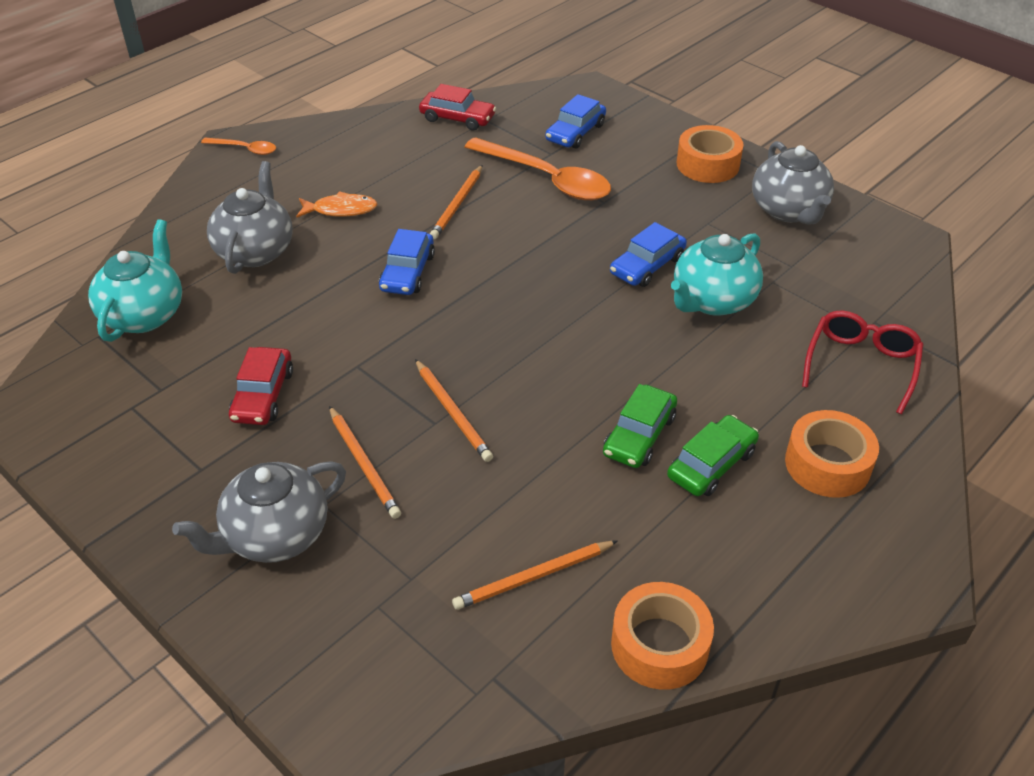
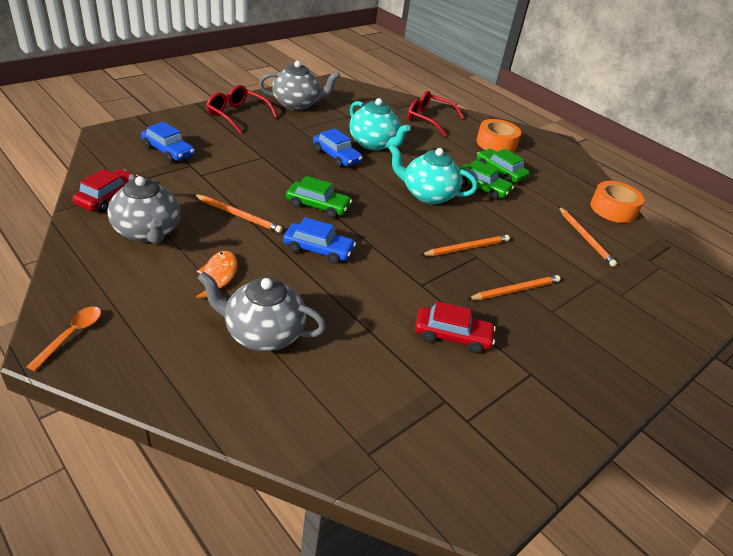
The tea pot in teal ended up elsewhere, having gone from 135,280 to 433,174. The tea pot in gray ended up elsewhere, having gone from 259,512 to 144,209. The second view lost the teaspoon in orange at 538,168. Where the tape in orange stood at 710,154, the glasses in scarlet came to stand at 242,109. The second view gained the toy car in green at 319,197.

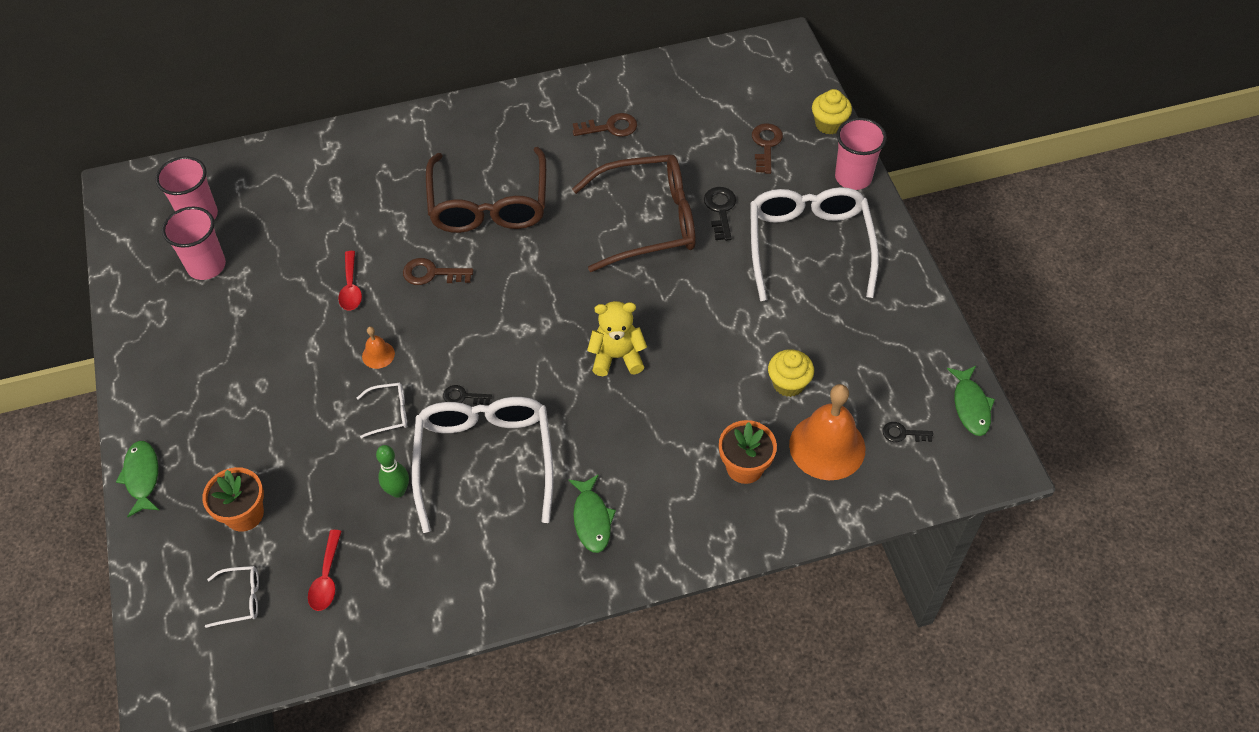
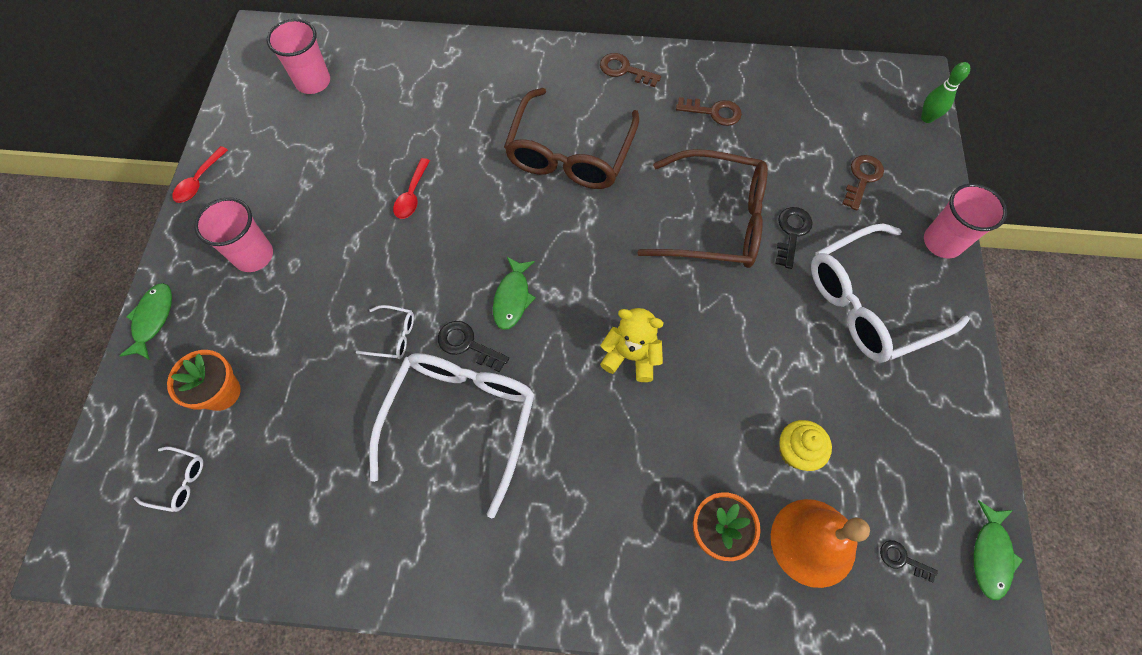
The cup in rose-pink ended up elsewhere, having gone from 194,243 to 233,234. The teaspoon in scarlet ended up elsewhere, having gone from 324,570 to 200,174. The second view lost the bell in orange at 378,348. The bowling pin in green ended up elsewhere, having gone from 392,471 to 945,92. The latchkey in dark brown ended up elsewhere, having gone from 438,271 to 630,70. The size of the latchkey in ebony at 467,395 changed by a factor of 1.54. The fish figure in green ended up elsewhere, having gone from 592,513 to 514,293. The glasses in snow-white at 814,244 ended up facing another way, 135 degrees counterclockwise from before. The second view lost the fairy cake in yellow at 832,112.

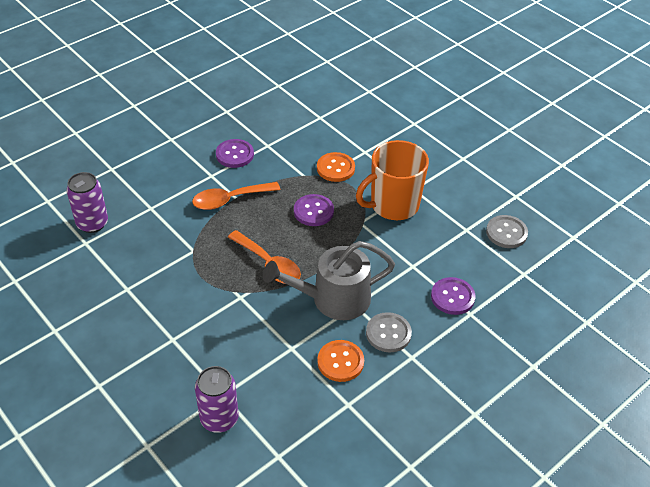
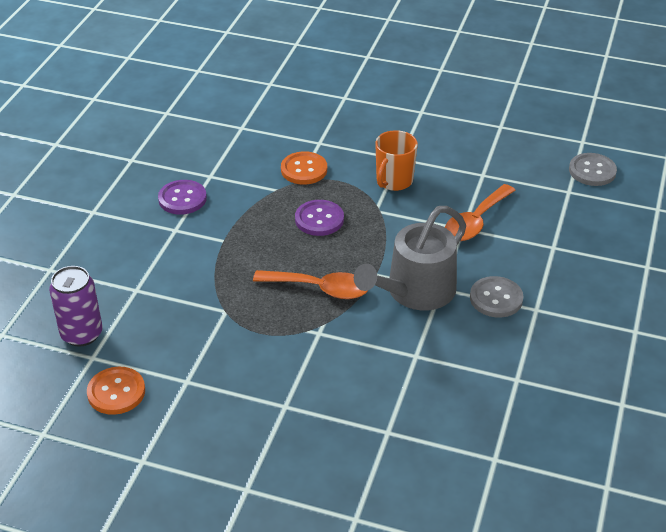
The teaspoon in orange ended up elsewhere, having gone from 236,196 to 480,212. The second view lost the tin in royal purple at 216,399. The button in orange ended up elsewhere, having gone from 340,361 to 116,391. The size of the tea mug in orange at 392,180 changed by a factor of 0.64. The second view lost the button in royal purple at 453,296. The button in gray ended up elsewhere, having gone from 507,231 to 593,169.

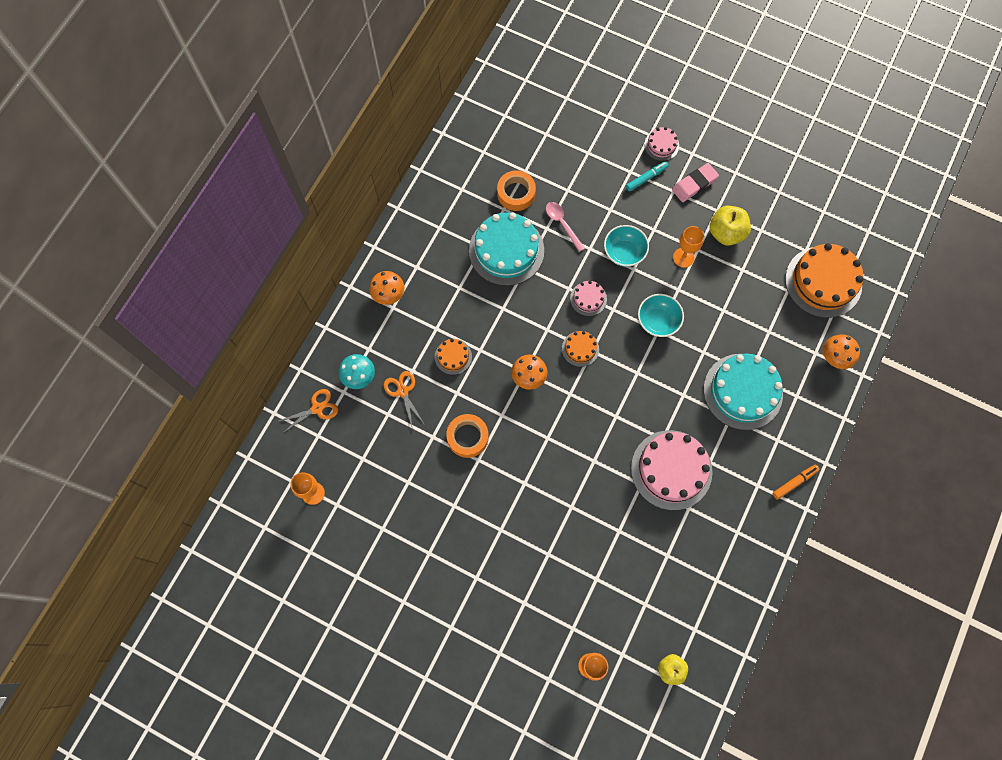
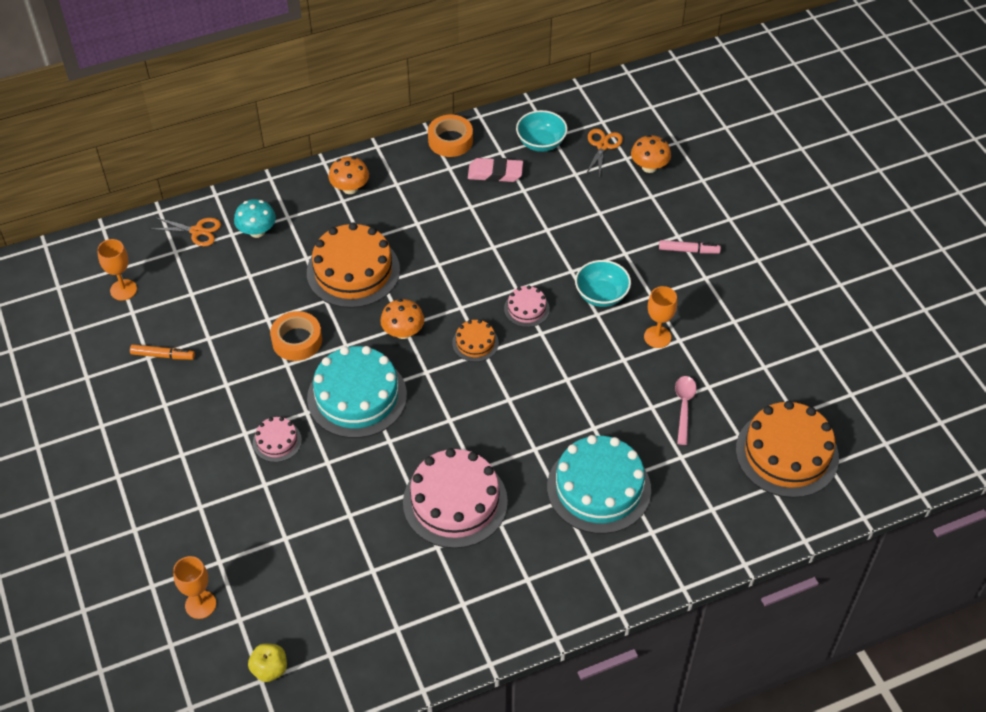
The shears in orange ended up elsewhere, having gone from 404,400 to 604,154. The size of the layer cake in orange at 453,357 changed by a factor of 2.09. The layer cake in teal ended up elsewhere, having gone from 506,249 to 357,392. The tape in orange ended up elsewhere, having gone from 516,190 to 450,136. The teaspoon in rose-pink ended up elsewhere, having gone from 565,227 to 686,410. What was the marker in teal at 647,176 turned into the marker in rose-pink at 690,247. The bowl in teal ended up elsewhere, having gone from 661,315 to 542,131. The layer cake in rose-pink ended up elsewhere, having gone from 661,144 to 277,439. The pencil eraser in rose-pink ended up elsewhere, having gone from 695,182 to 495,170. The second view lost the apple fruit in yellow at 730,226. The marker in orange ended up elsewhere, having gone from 796,482 to 162,352. The fungus in orange ended up elsewhere, having gone from 841,352 to 651,154.

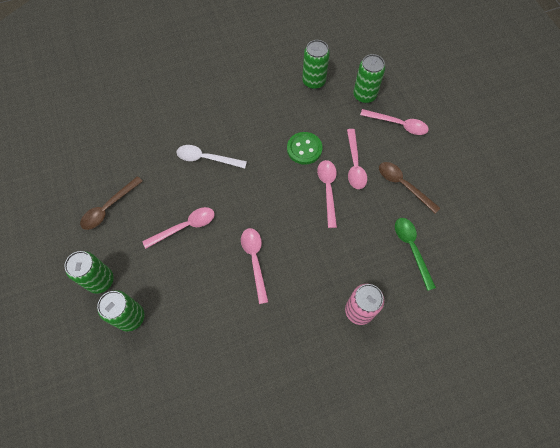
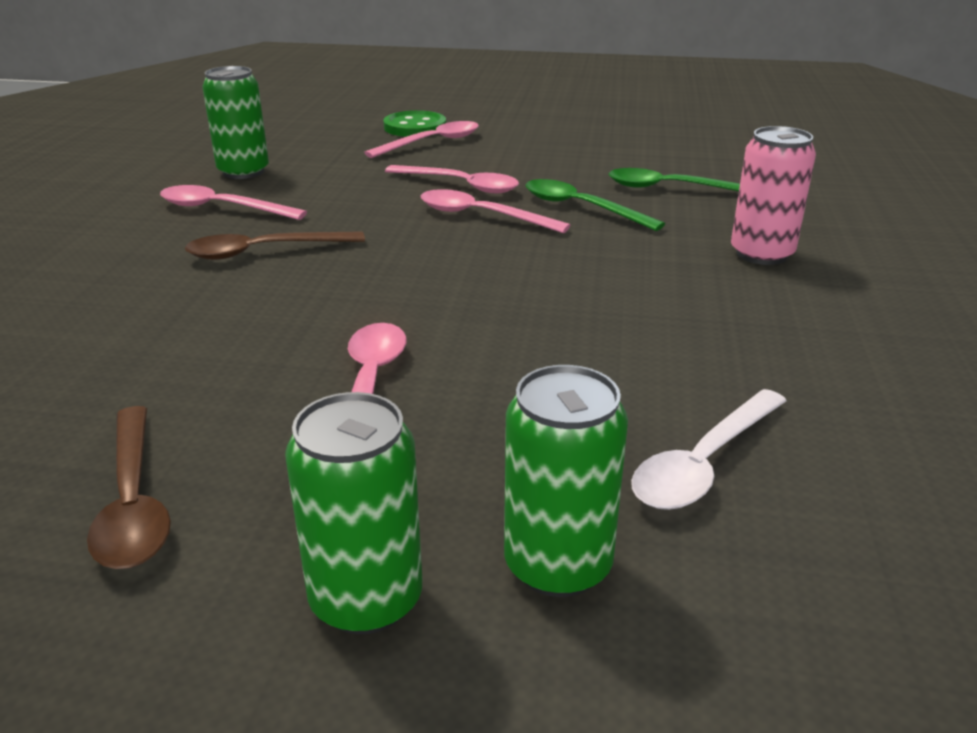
The teaspoon in snow-white ended up elsewhere, having gone from 212,156 to 709,449. The teaspoon in rose-pink ended up elsewhere, having gone from 254,266 to 233,202. The button in green ended up elsewhere, having gone from 304,148 to 415,123. The second view lost the tin in green at 369,78. The teaspoon in dark brown ended up elsewhere, having gone from 409,188 to 275,245. The second view gained the teaspoon in green at 595,205.

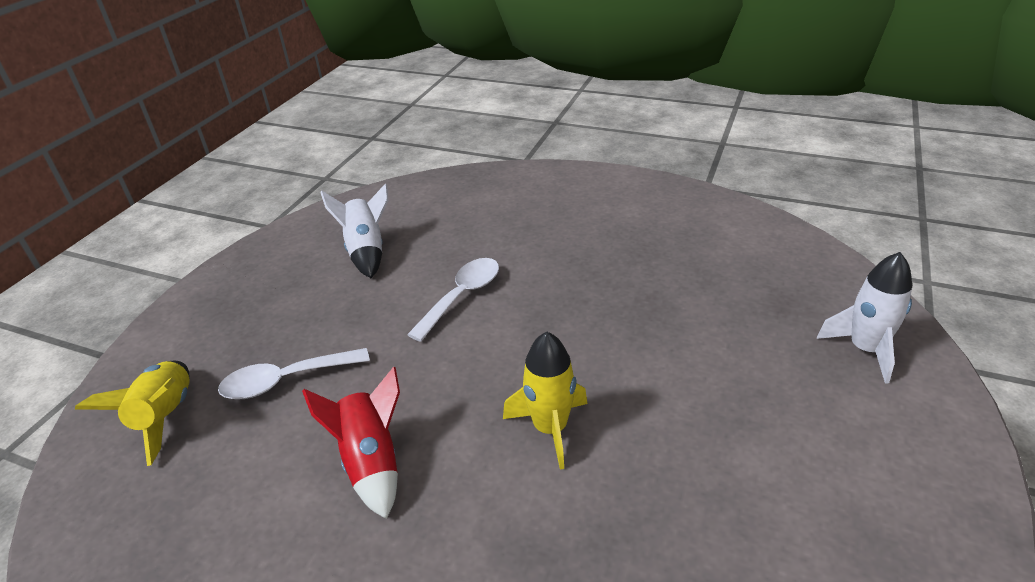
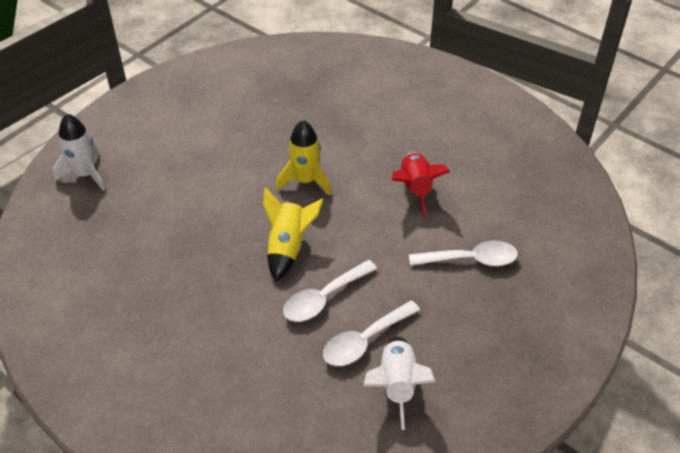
The spaceship in yellow ended up elsewhere, having gone from 132,413 to 293,235. The second view gained the teaspoon in snow-white at 371,333.

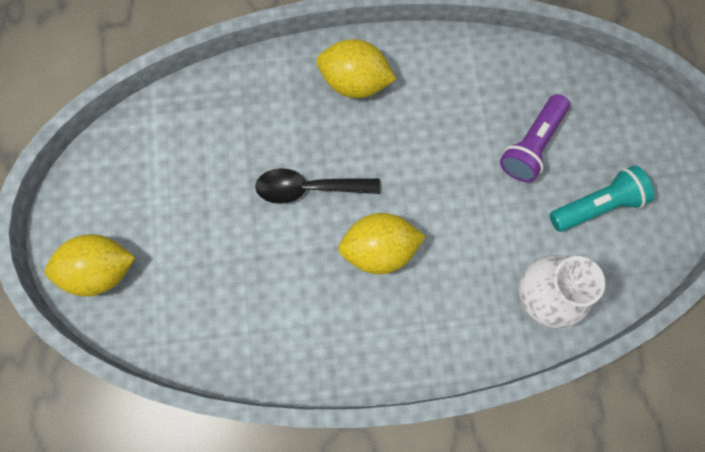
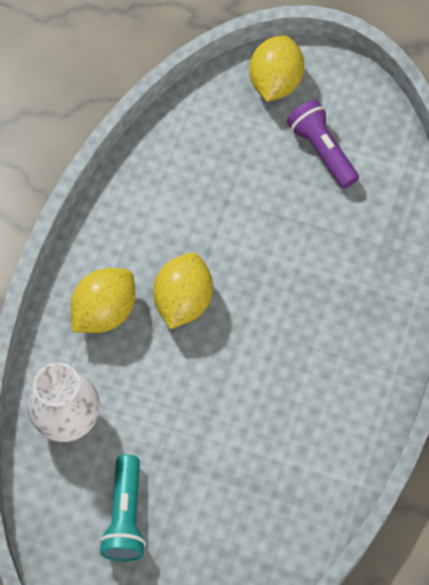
The second view lost the teaspoon in ebony at 317,186. The citrus fruit in yellow ended up elsewhere, having gone from 356,68 to 103,300. The torch in royal purple ended up elsewhere, having gone from 535,138 to 323,144.

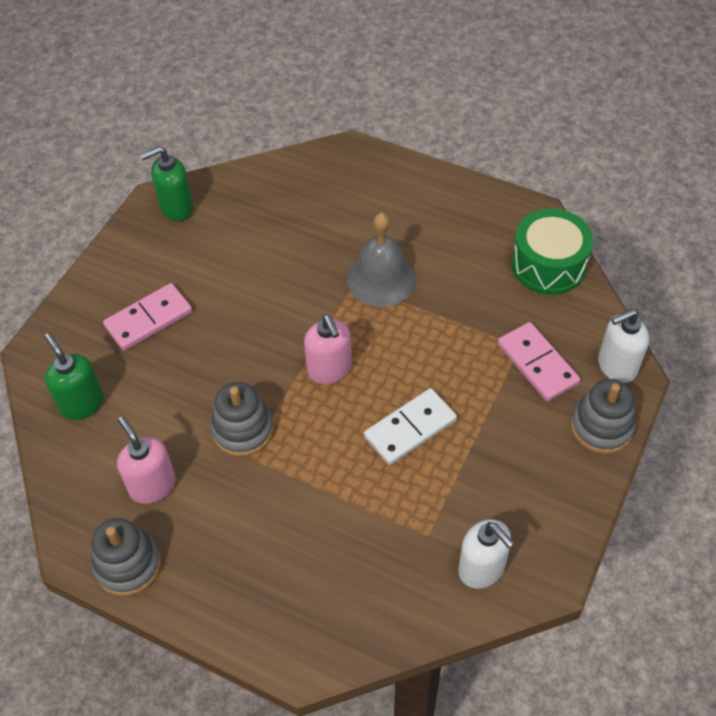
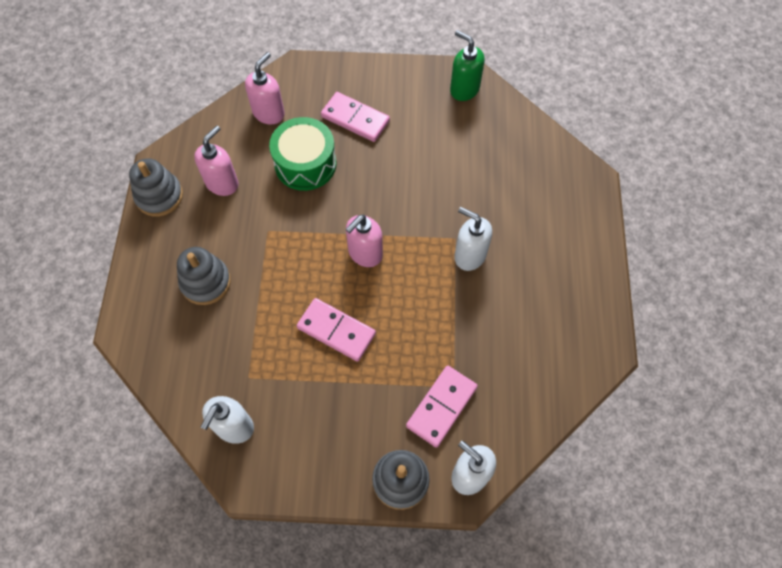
What was the soap dispenser in green at 74,376 turned into the soap dispenser in rose-pink at 265,88. The stacking toy in gray ended up elsewhere, having gone from 241,419 to 204,276. Where the bell in gray stood at 381,260, the soap dispenser in snow-white came to stand at 473,239. What was the domino tile in snow-white at 410,426 turned into the domino tile in rose-pink at 336,330. The toy drum in green ended up elsewhere, having gone from 552,252 to 303,154.

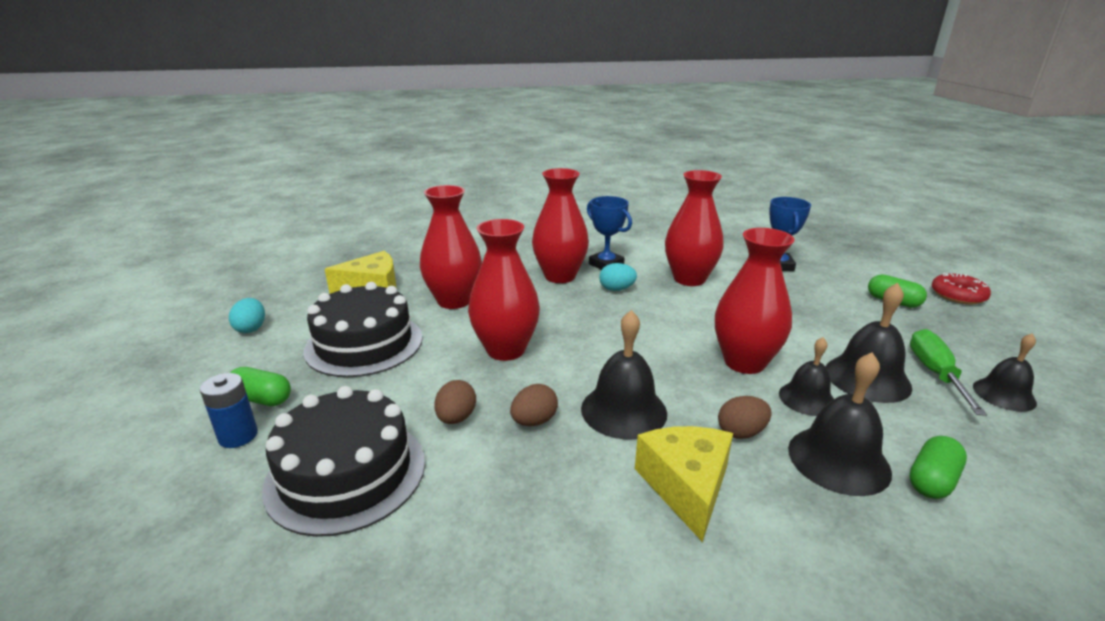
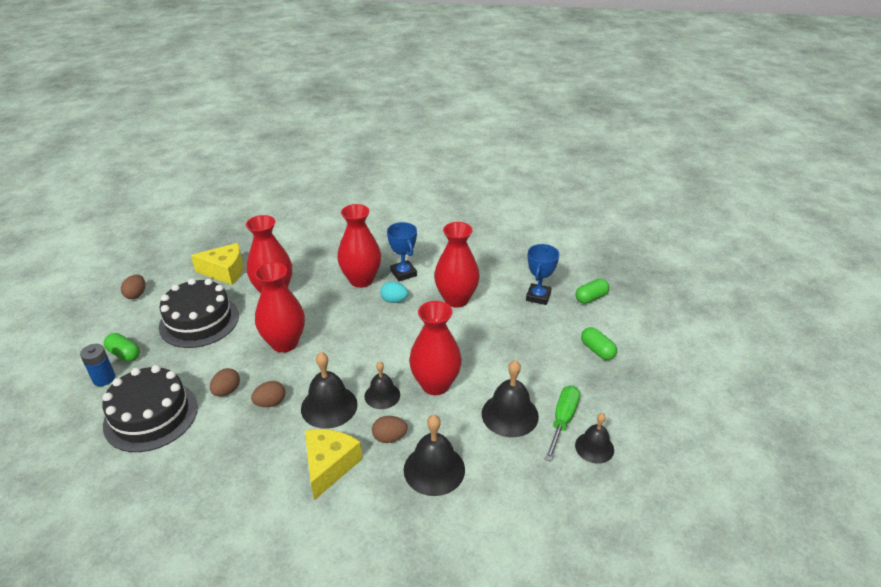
What was the toy egg in teal at 247,315 turned into the toy egg in dark brown at 133,287. The bell in ebony ended up elsewhere, having gone from 806,376 to 382,385. The capsule in green ended up elsewhere, having gone from 938,467 to 592,291. The second view lost the doughnut in scarlet at 961,288.

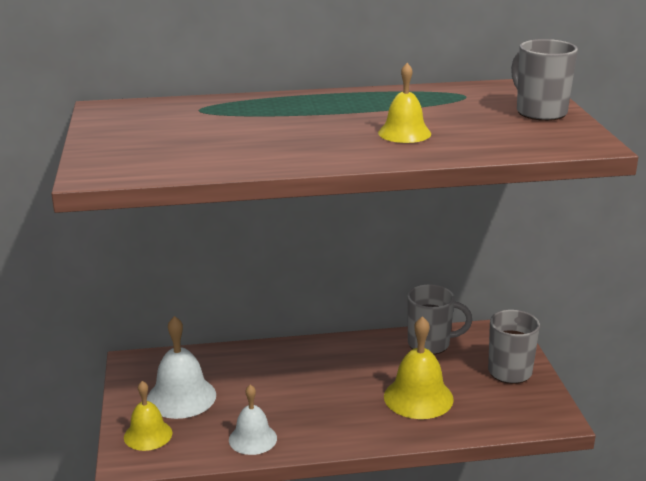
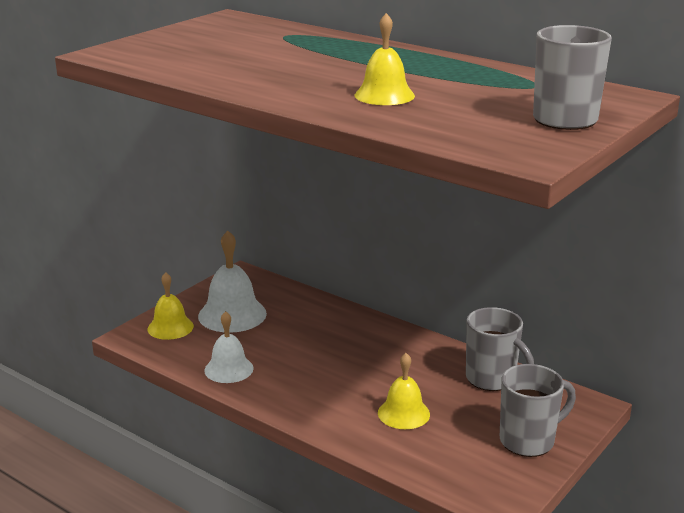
The size of the bell in yellow at 419,367 changed by a factor of 0.66.

